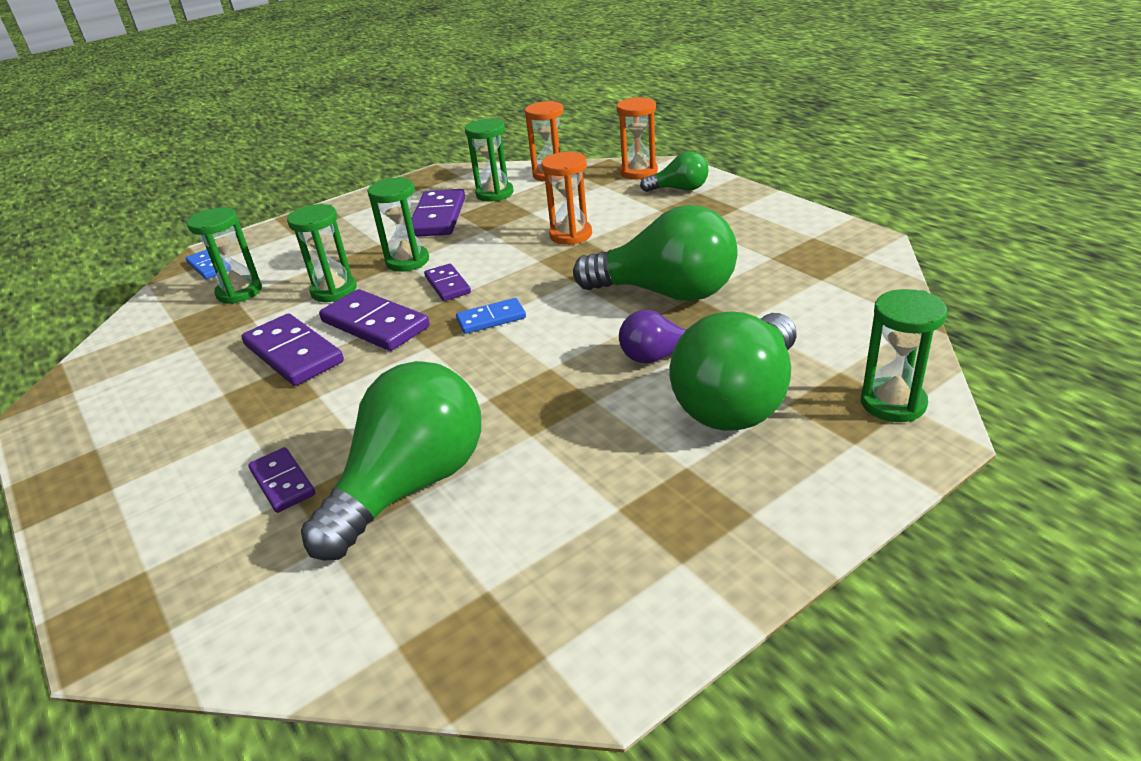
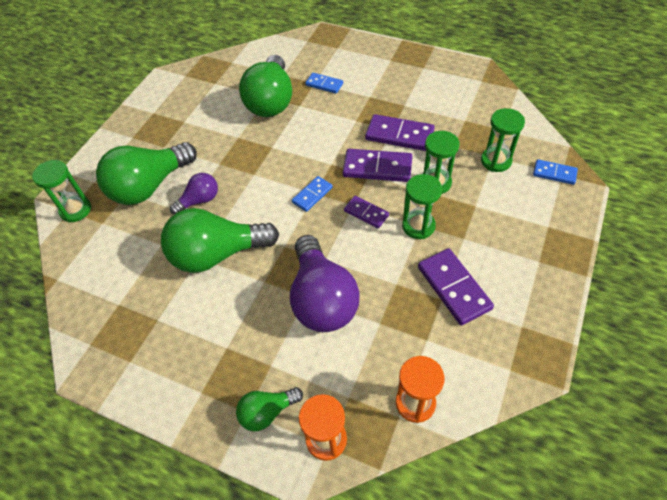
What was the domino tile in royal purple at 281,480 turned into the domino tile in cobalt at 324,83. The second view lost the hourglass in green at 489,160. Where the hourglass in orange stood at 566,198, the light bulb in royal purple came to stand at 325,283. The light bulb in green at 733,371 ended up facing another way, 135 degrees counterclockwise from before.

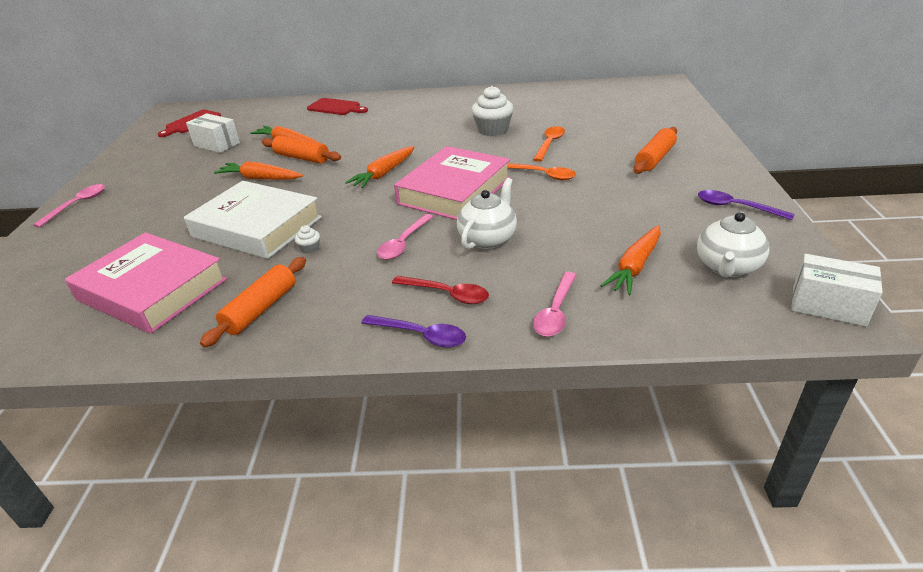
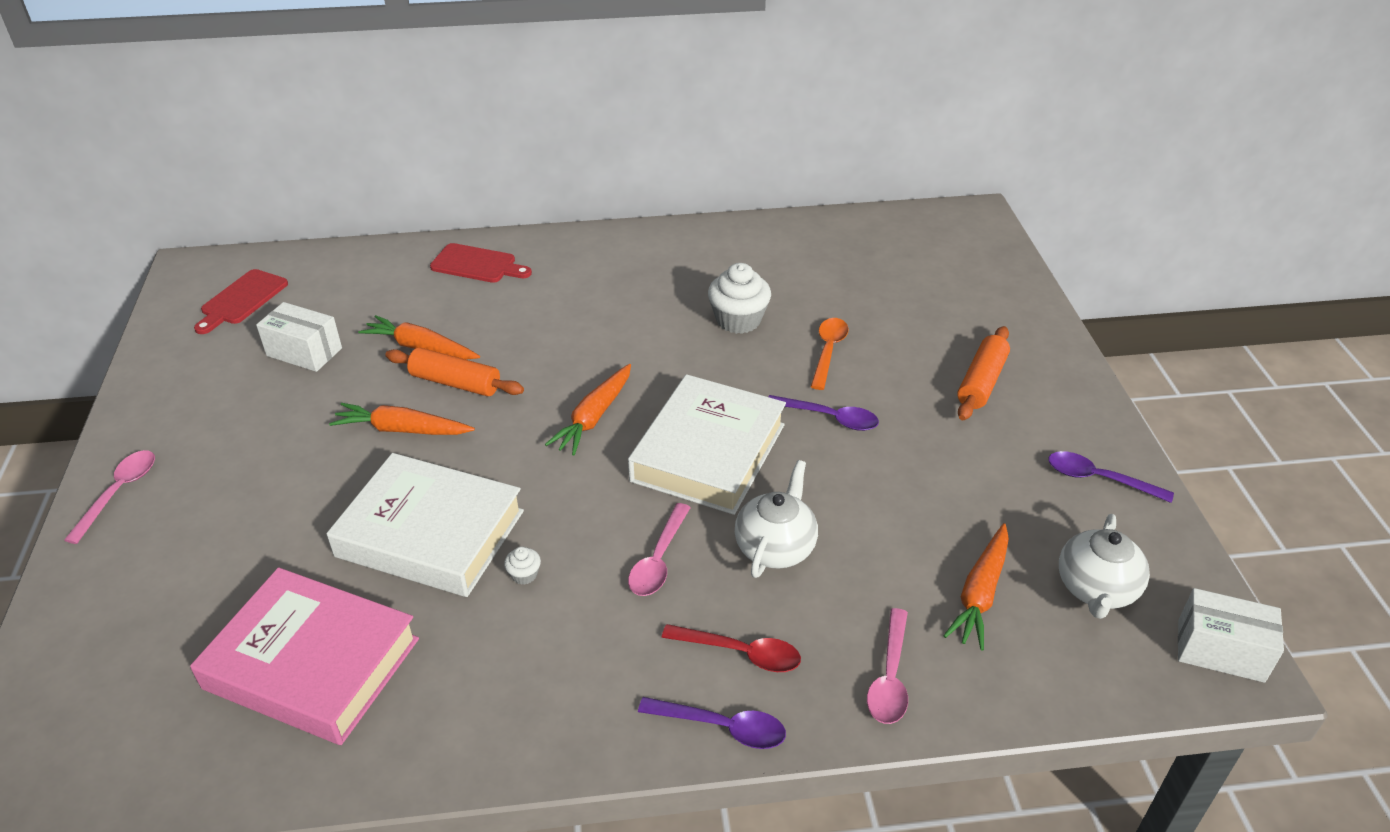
The second view lost the dough roller in orange at 253,302. What was the hardback in rose-pink at 452,183 turned into the hardback in snow-white at 707,444. What was the teaspoon in orange at 541,171 turned into the teaspoon in royal purple at 823,413.

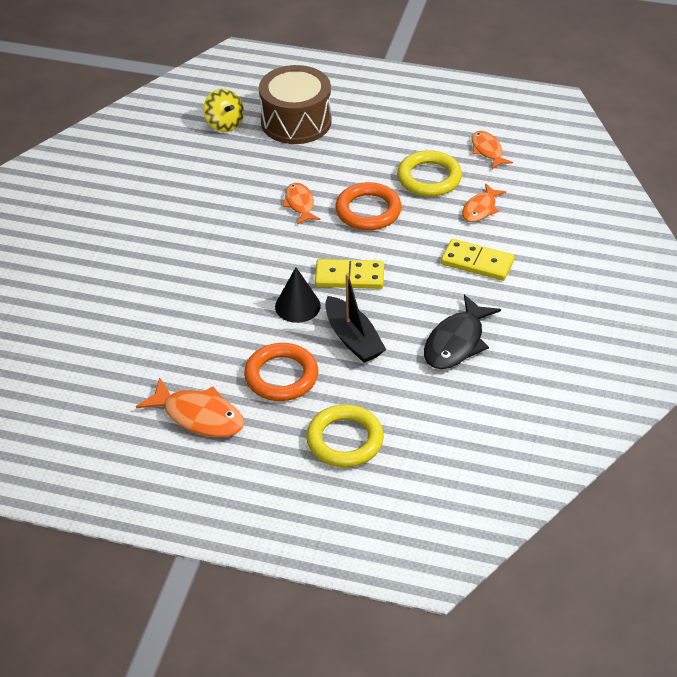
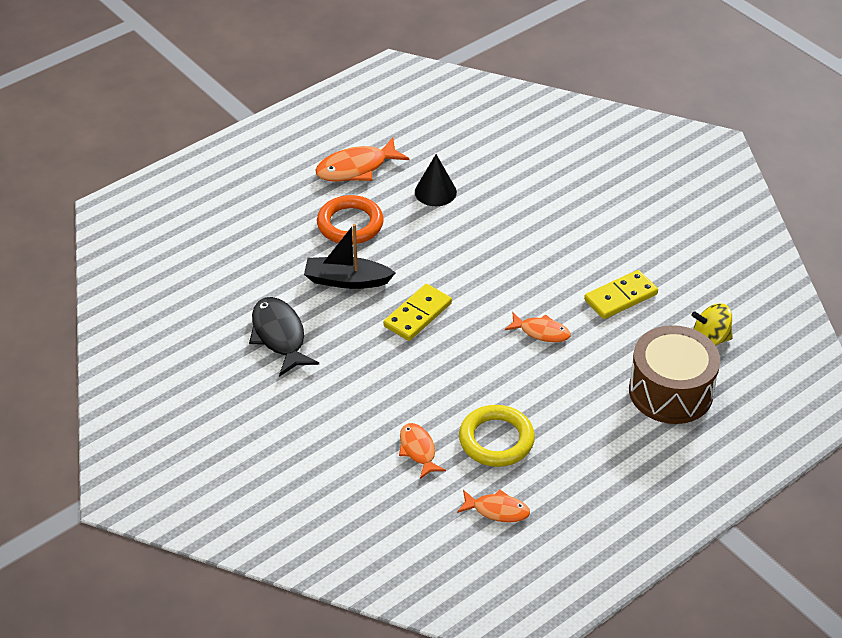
The cone shape in ebony ended up elsewhere, having gone from 298,295 to 436,180. The second view lost the hoop in yellow at 345,435. The second view lost the hoop in orange at 369,206. The domino tile in yellow ended up elsewhere, having gone from 478,260 to 621,294.

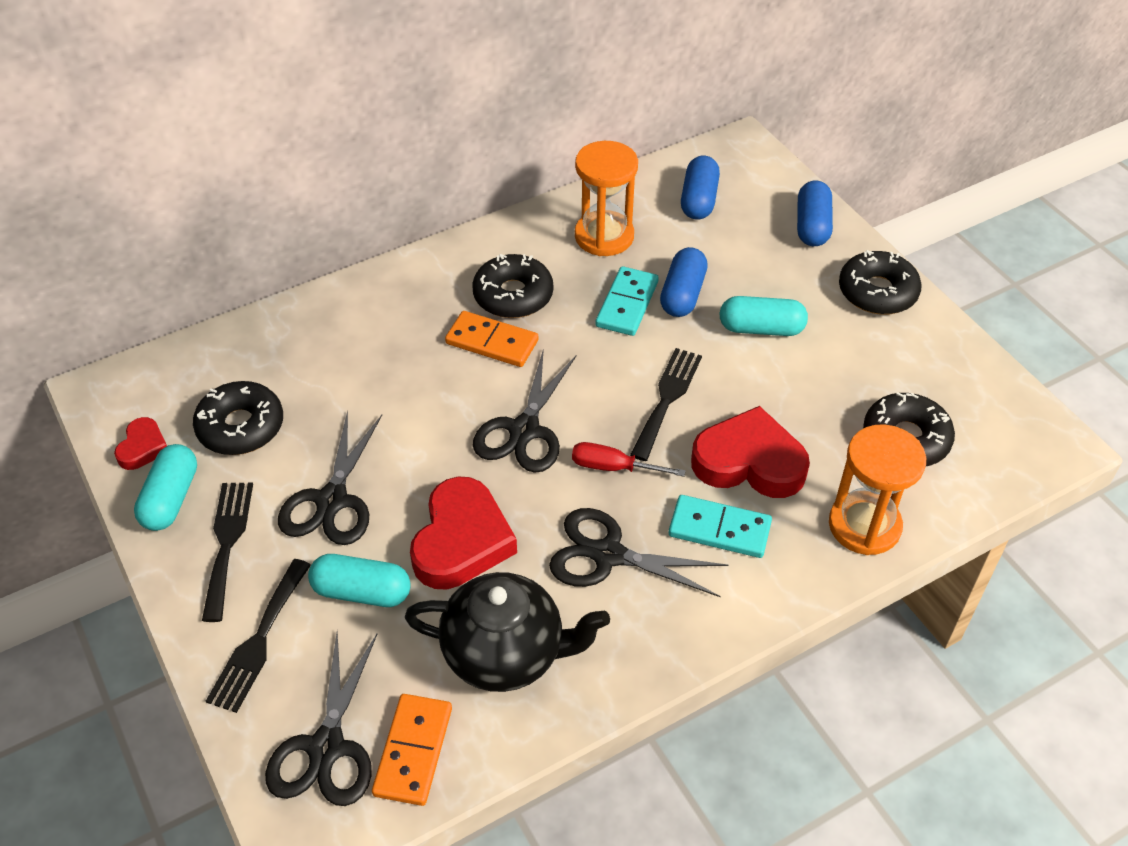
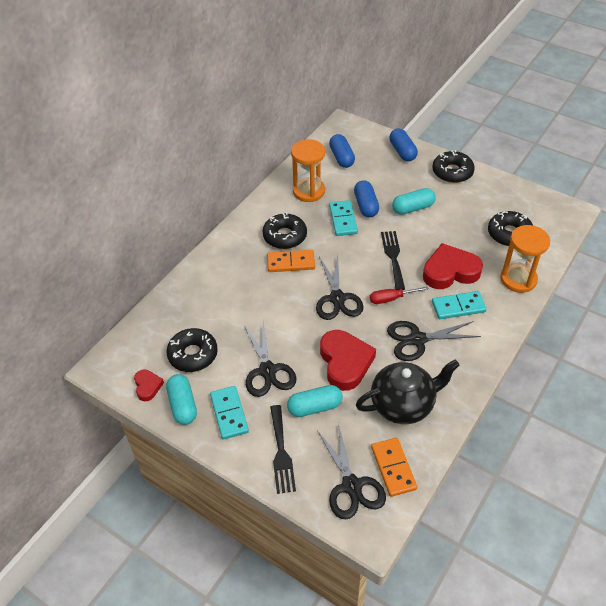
Where the fork in ebony stood at 227,552, the domino tile in teal came to stand at 229,413.

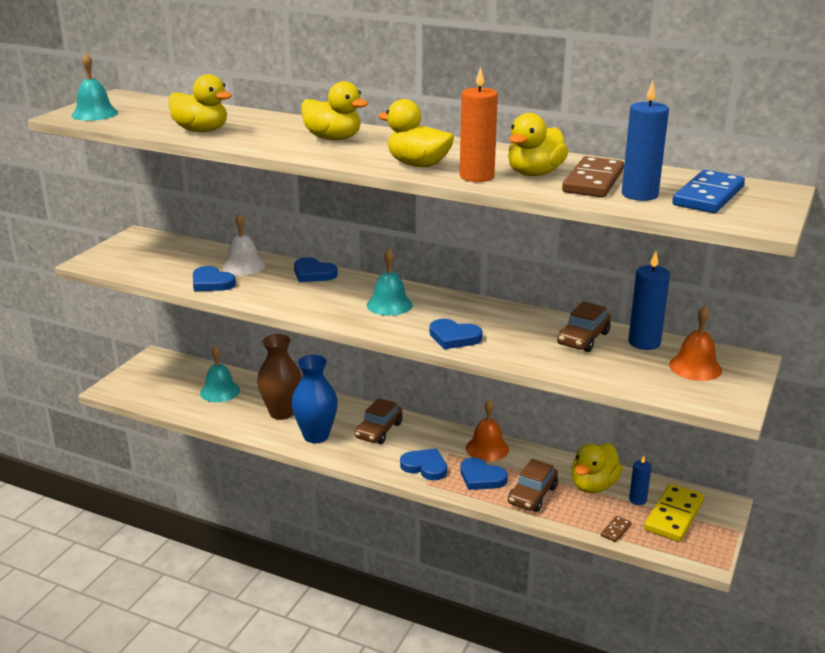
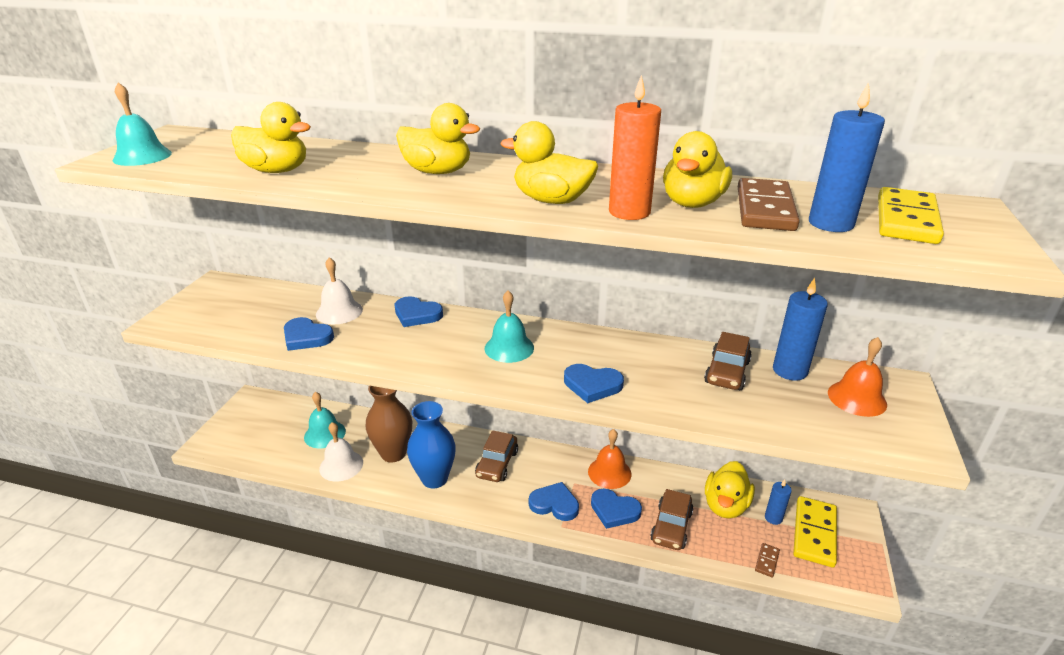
What was the domino tile in cobalt at 708,191 turned into the domino tile in yellow at 911,215. The second view gained the bell in snow-white at 341,452.

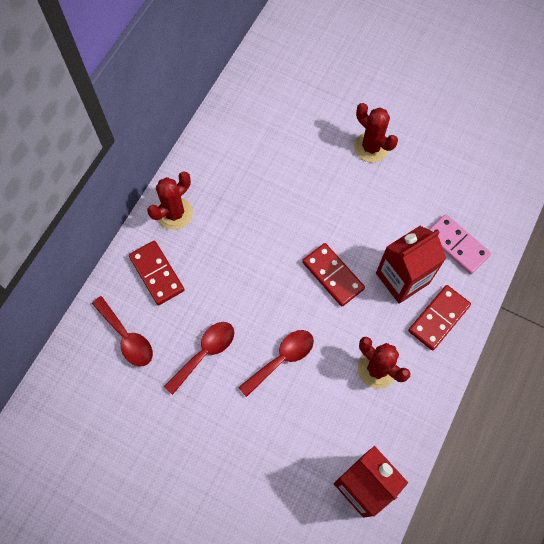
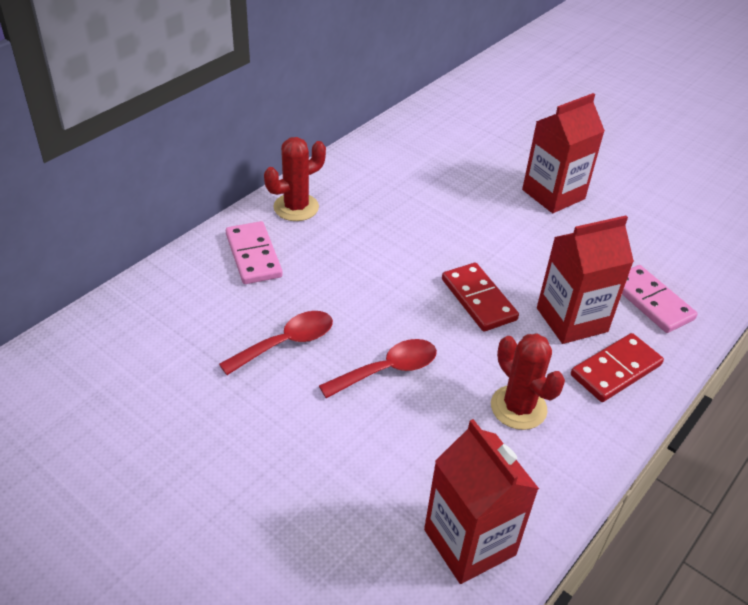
The second view lost the teaspoon in scarlet at 122,331. What was the domino tile in scarlet at 156,273 turned into the domino tile in rose-pink at 254,252. Where the prickly plant in scarlet stood at 376,133, the juice carton in scarlet came to stand at 563,153.

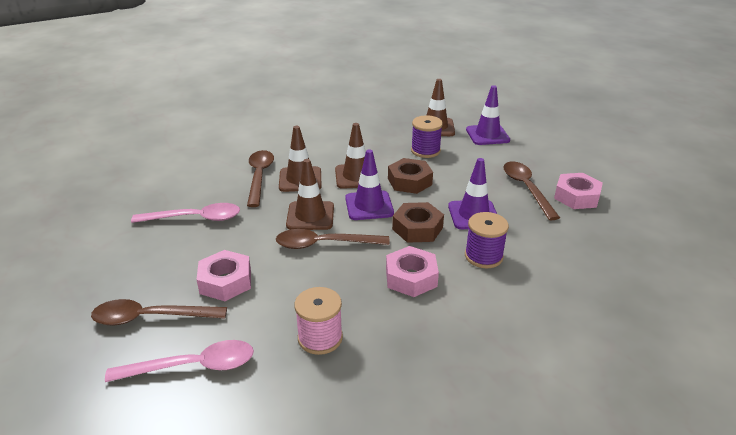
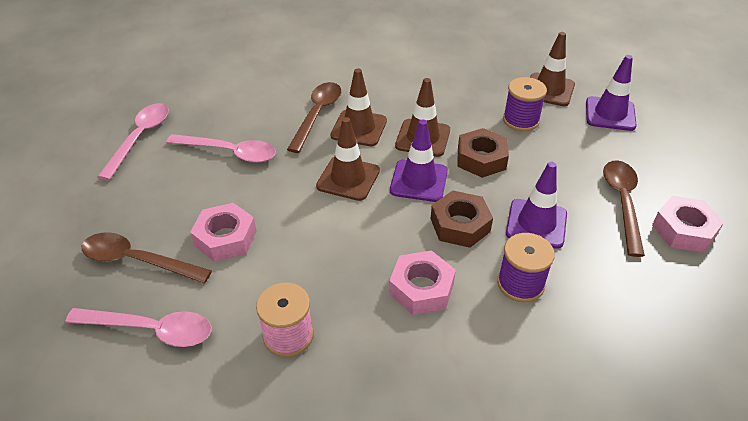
The second view lost the teaspoon in dark brown at 333,239. The second view gained the teaspoon in rose-pink at 133,141.

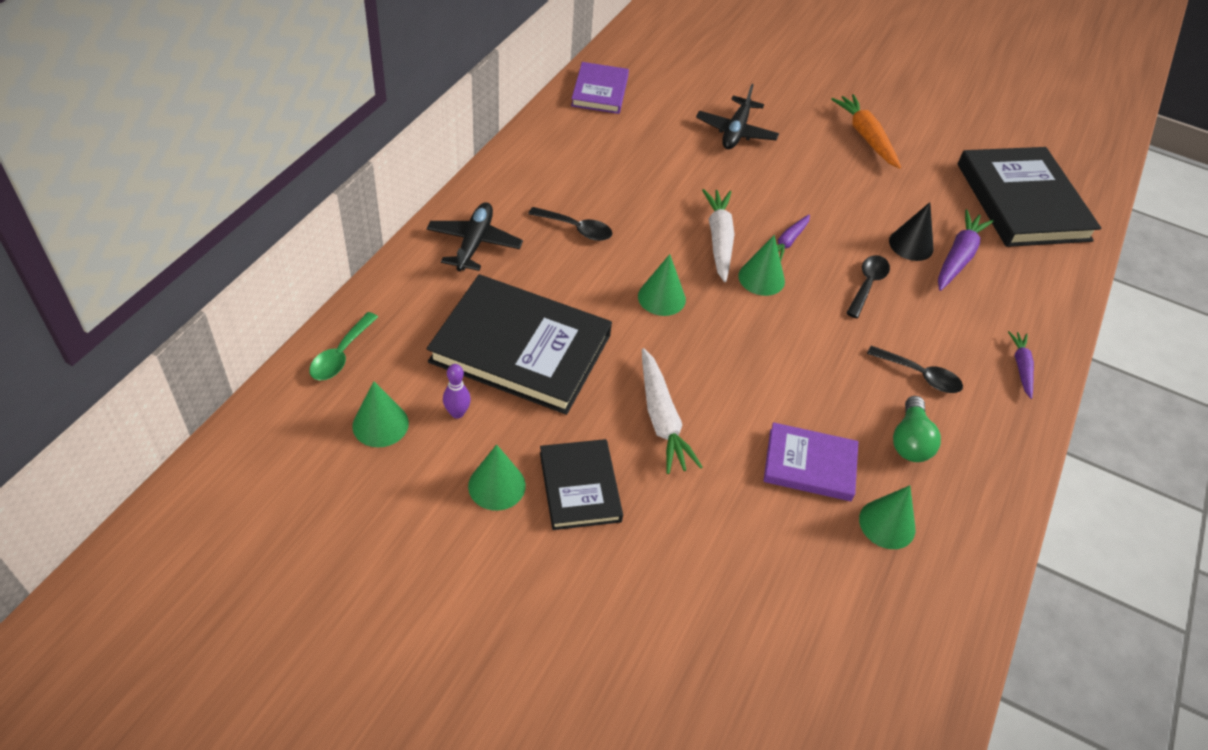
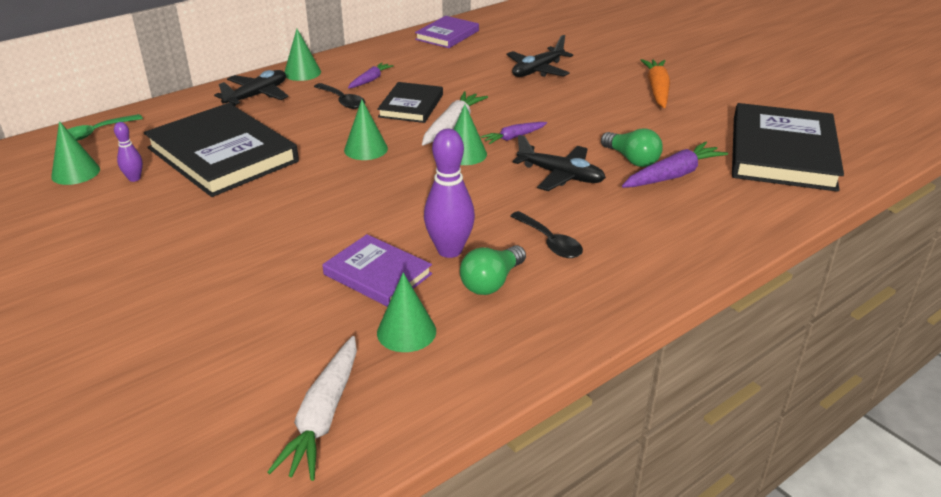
The cone shape in green ended up elsewhere, having gone from 497,477 to 302,55. The hardback in ebony ended up elsewhere, having gone from 581,484 to 410,102. The carrot in snow-white ended up elsewhere, having gone from 672,411 to 312,408. Where the teaspoon in ebony stood at 868,286, the aeroplane in ebony came to stand at 559,163. Where the cone shape in ebony stood at 911,231, the light bulb in green came to stand at 632,147. The carrot in royal purple ended up elsewhere, having gone from 1021,365 to 371,75. The second view gained the bowling pin in royal purple at 449,193.

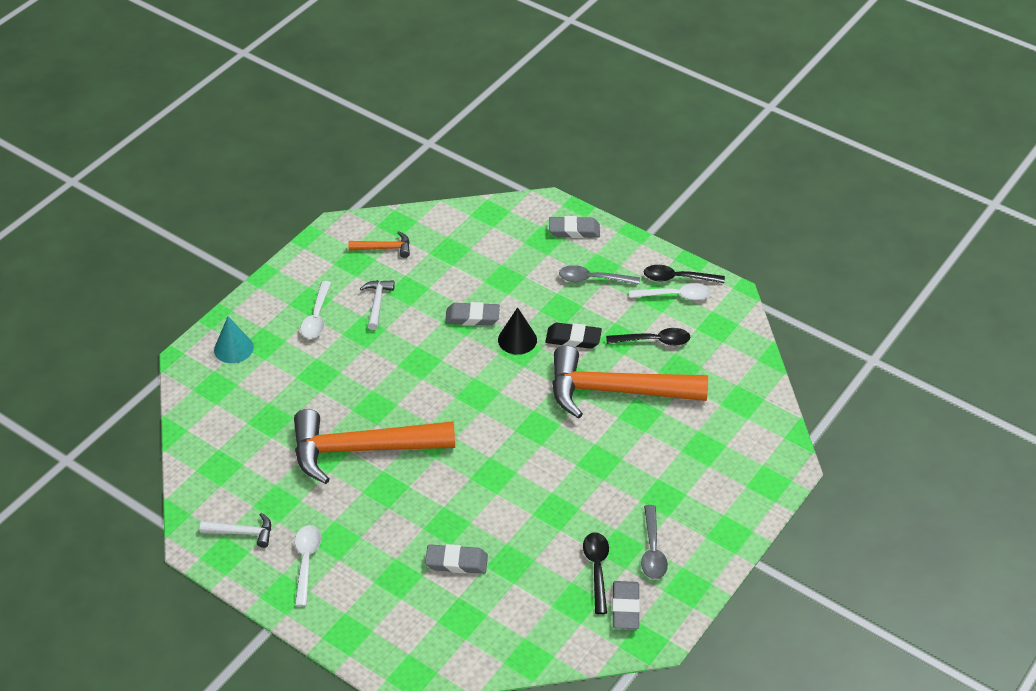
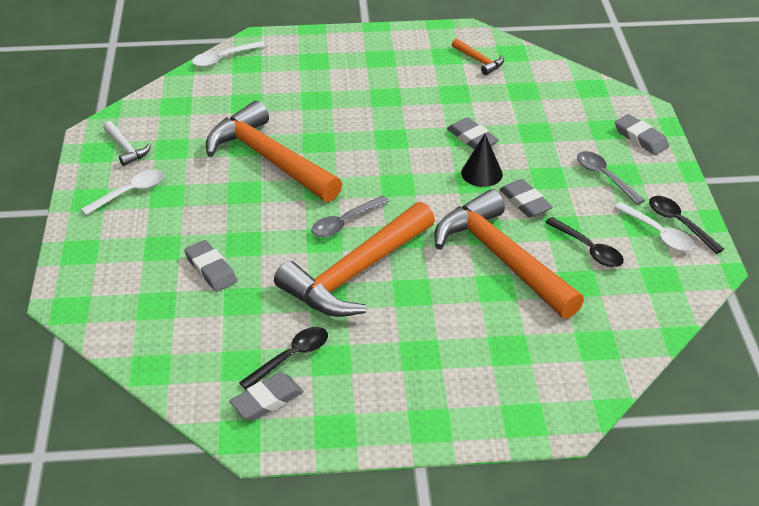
The second view lost the cone shape in teal at 234,340. The teaspoon in snow-white ended up elsewhere, having gone from 315,310 to 228,54. The second view lost the claw hammer in snow-white at 377,305. What was the pencil eraser in ebony at 573,336 turned into the pencil eraser in gray at 526,198. The teaspoon in gray ended up elsewhere, having gone from 654,542 to 350,216. The second view gained the claw hammer in orange at 354,259.

